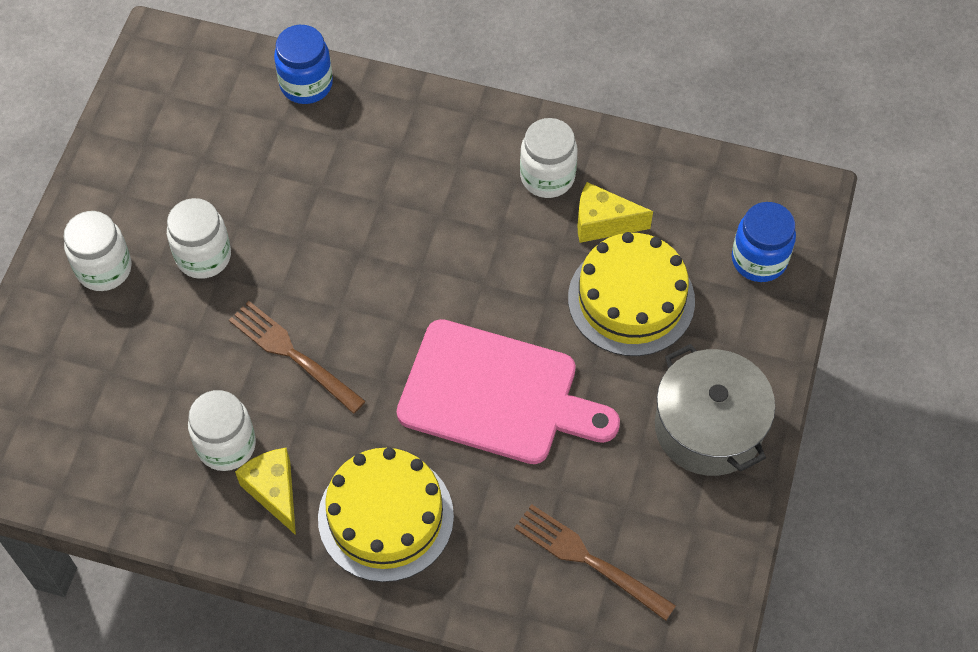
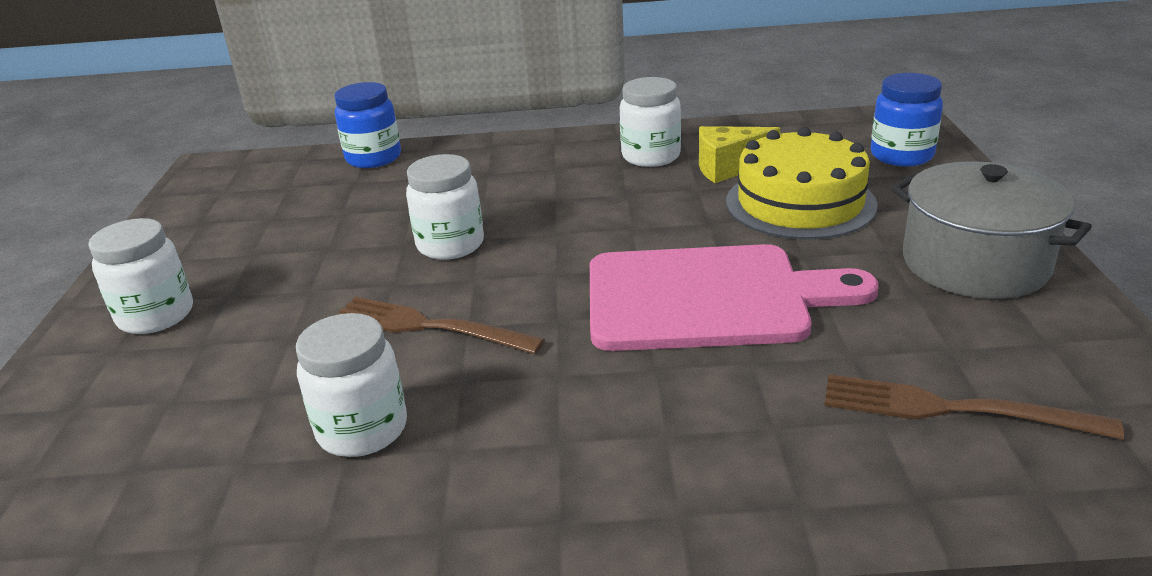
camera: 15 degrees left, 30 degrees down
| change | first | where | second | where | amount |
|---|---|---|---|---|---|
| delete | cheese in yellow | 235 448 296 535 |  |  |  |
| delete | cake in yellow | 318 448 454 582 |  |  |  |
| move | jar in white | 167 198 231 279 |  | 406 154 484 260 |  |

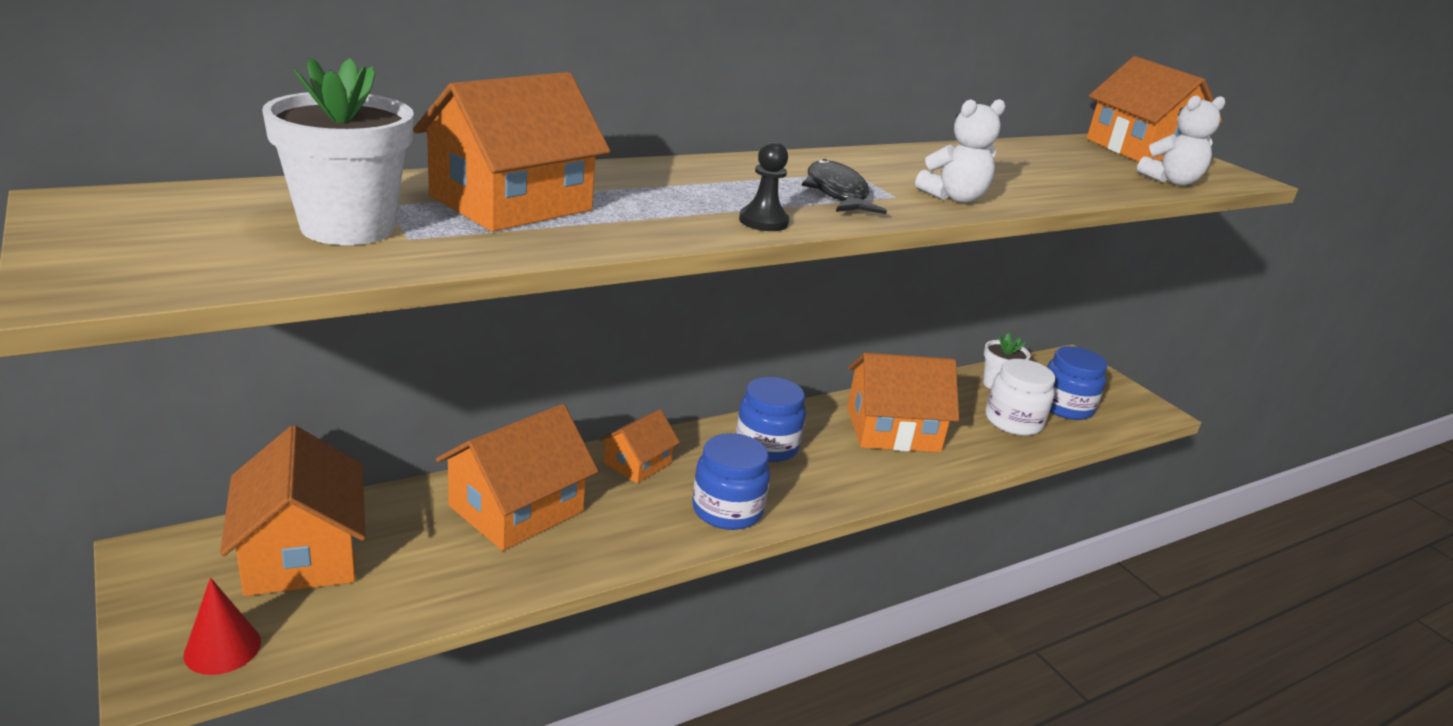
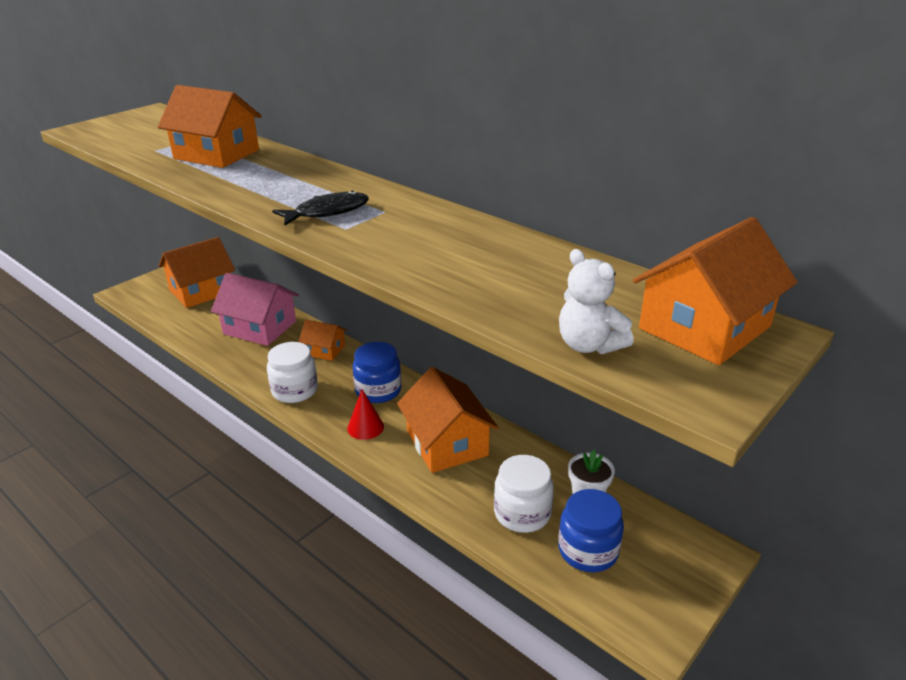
camera: 75 degrees right, 5 degrees up
| change | first | where | second | where | amount |
|---|---|---|---|---|---|
| delete | flower pot in white | 262 57 414 245 |  |  |  |
| delete | pawn in black | 739 141 789 231 |  |  |  |
| delete | teddy bear in white | 915 99 1005 203 |  |  |  |
| move | cone in red | 184 578 261 675 |  | 347 389 384 440 |  |
| recolor | house in orange | 436 404 598 551 | house in pink | 211 273 299 346 |  |
| recolor | jar in blue | 692 433 770 530 | jar in white | 267 342 318 403 |  |

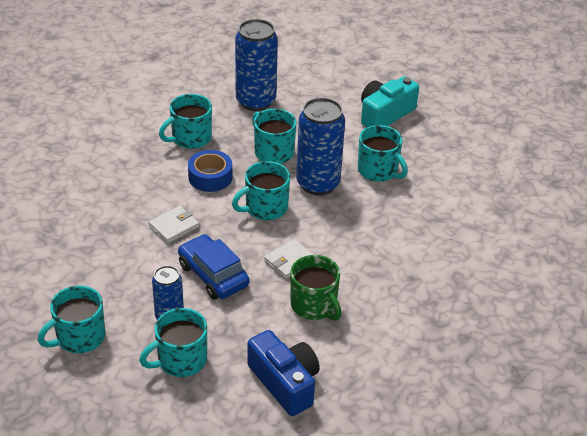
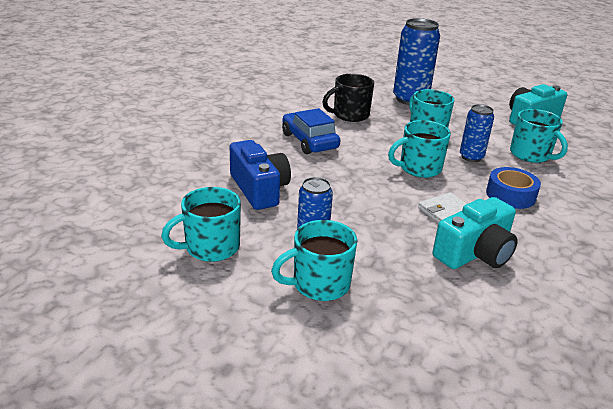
camera: 10 degrees right, 10 degrees down
| change | first | where | second | where | amount |
|---|---|---|---|---|---|
| delete | wallet in white | 149 206 199 244 |  |  |  |
| move | car in blue | 178 234 249 300 |  | 282 108 340 154 |  |
| move | tape in blue | 188 150 232 192 |  | 486 167 541 209 |  |
| move | camera in blue | 247 330 320 416 |  | 230 140 291 210 |  |
| replace | mug in green | 291 255 341 321 | camera in turquoise | 433 197 518 269 |  |
| recolor | mug in turquoise | 159 94 212 149 | mug in black | 322 74 374 122 |  |
| resize | can in blue | 296 97 345 195 |  | 460 104 494 162 | x0.57 |

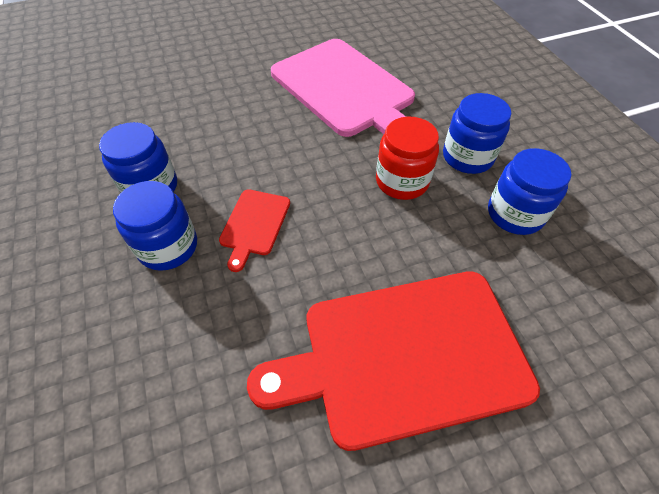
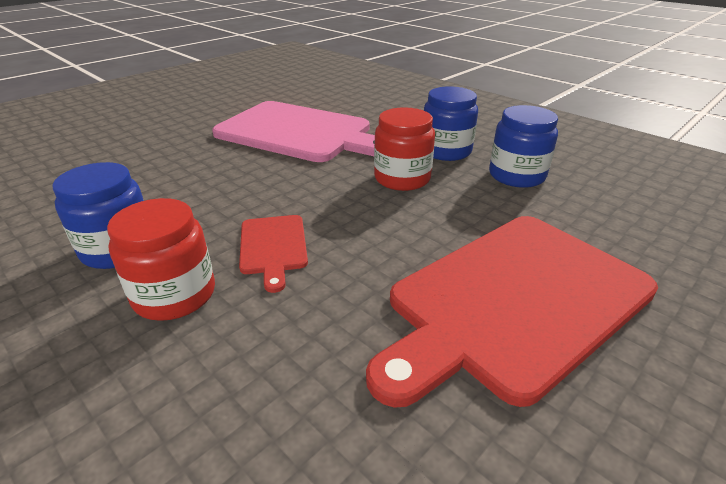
camera: 25 degrees left, 20 degrees down
| change | first | where | second | where | amount |
|---|---|---|---|---|---|
| recolor | jar in blue | 113 181 197 271 | jar in red | 107 198 215 321 |  |

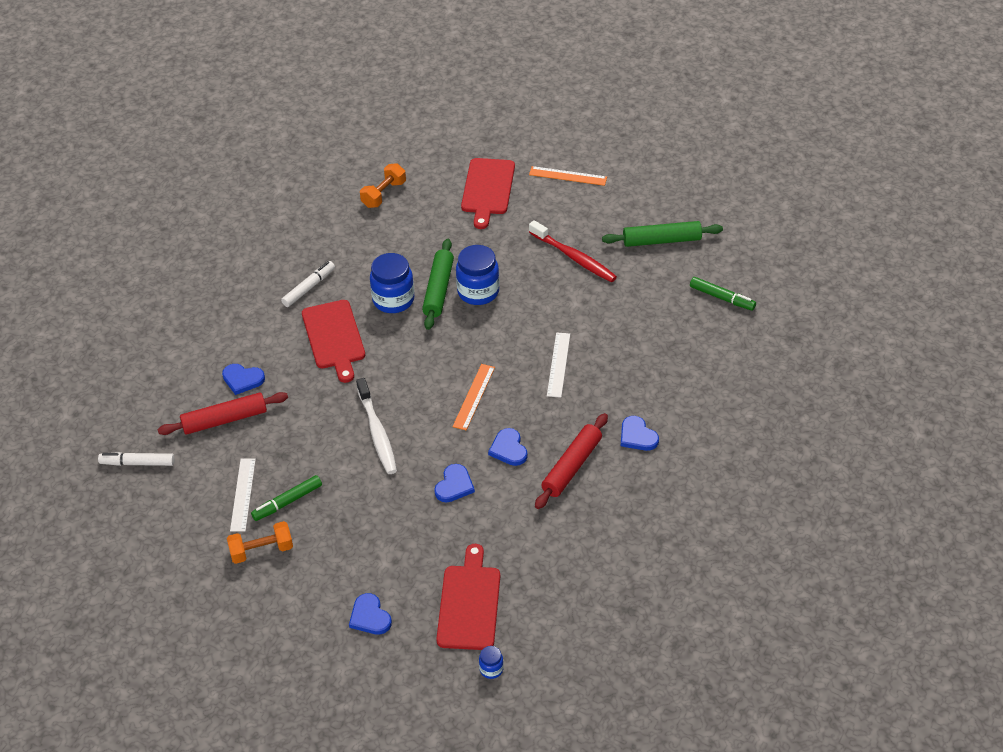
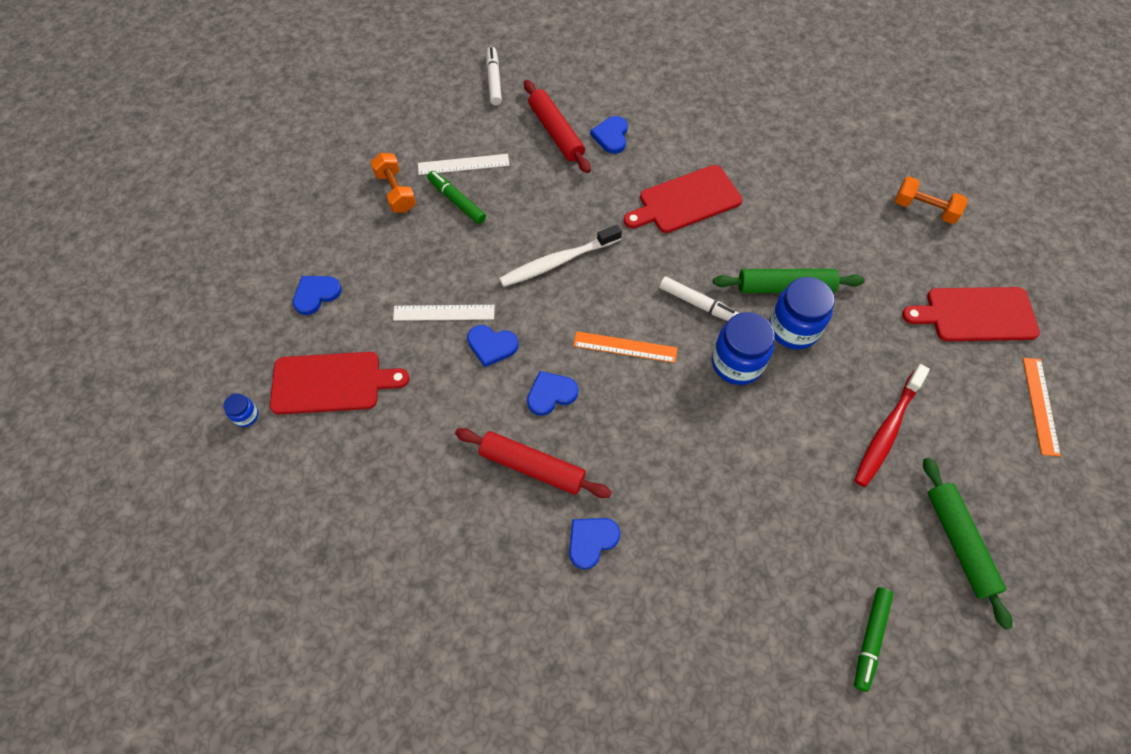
camera: 80 degrees right, 15 degrees up
| change | first | where | second | where | amount |
|---|---|---|---|---|---|
| move | marker in white | 281 261 335 307 |  | 659 277 739 321 |  |
| move | jar in blue | 370 253 414 313 |  | 712 312 775 385 |  |
| move | ruler in white | 547 332 570 398 |  | 393 305 495 321 |  |

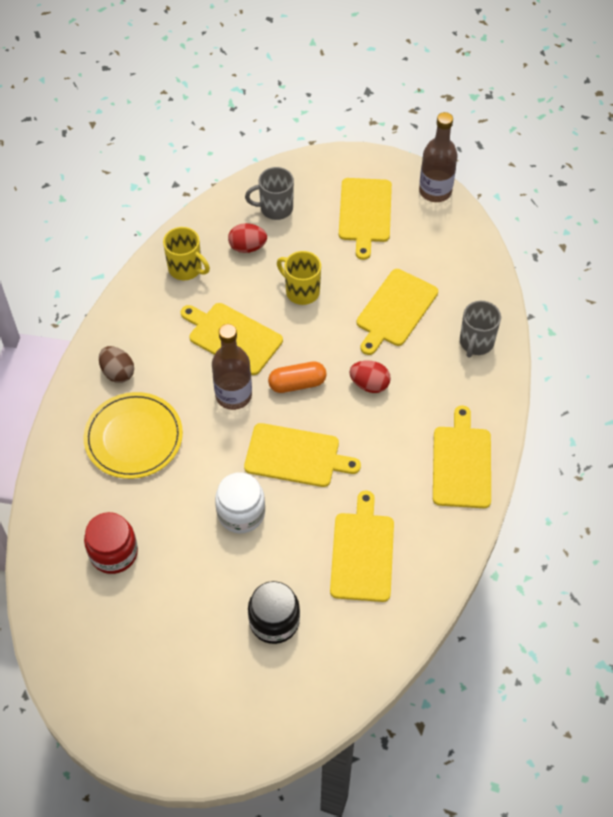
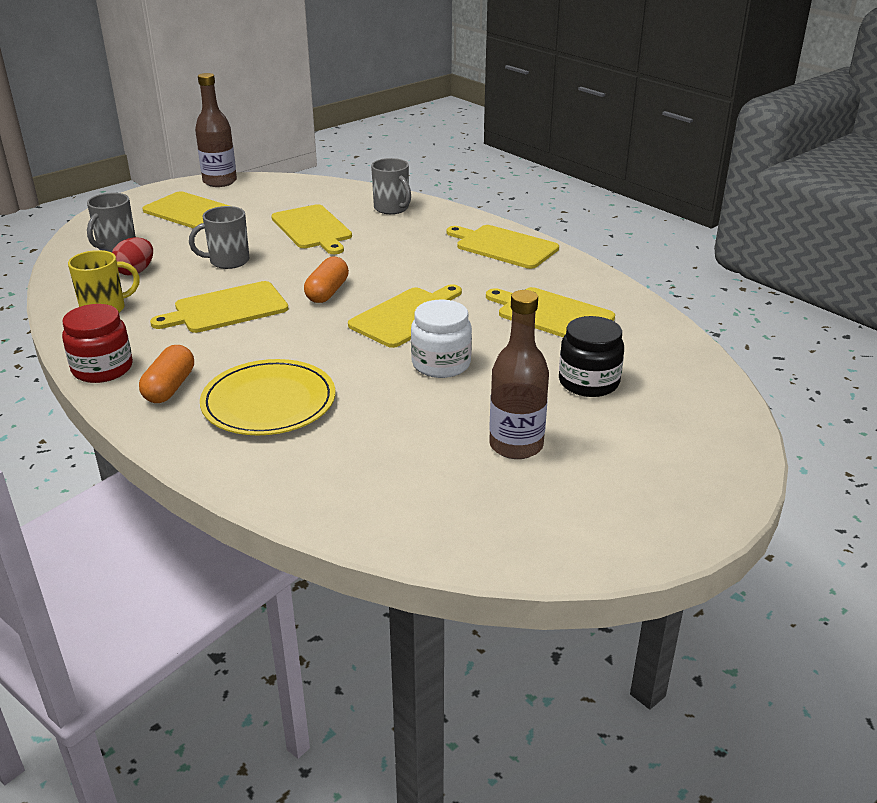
camera: 60 degrees left, 25 degrees down
| change | first | where | second | where | amount |
|---|---|---|---|---|---|
| delete | egg in red | 349 361 391 393 |  |  |  |
| move | jar in red | 84 512 138 574 |  | 62 304 133 383 |  |
| move | bottle in brown | 212 324 252 410 |  | 489 290 549 459 |  |
| replace | egg in brown | 99 346 134 383 | capsule in orange | 139 345 194 403 |  |
| recolor | mug in yellow | 277 251 321 305 | mug in grey | 189 206 249 269 |  |

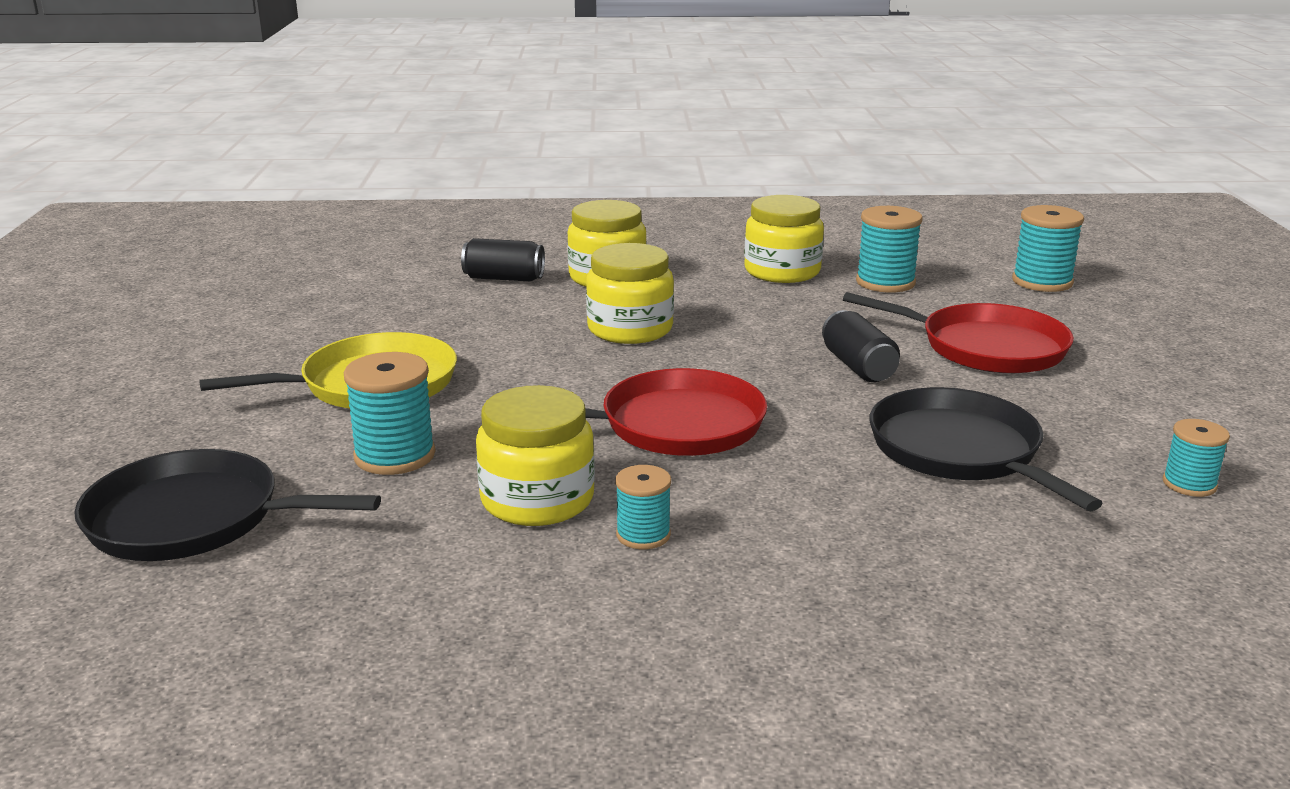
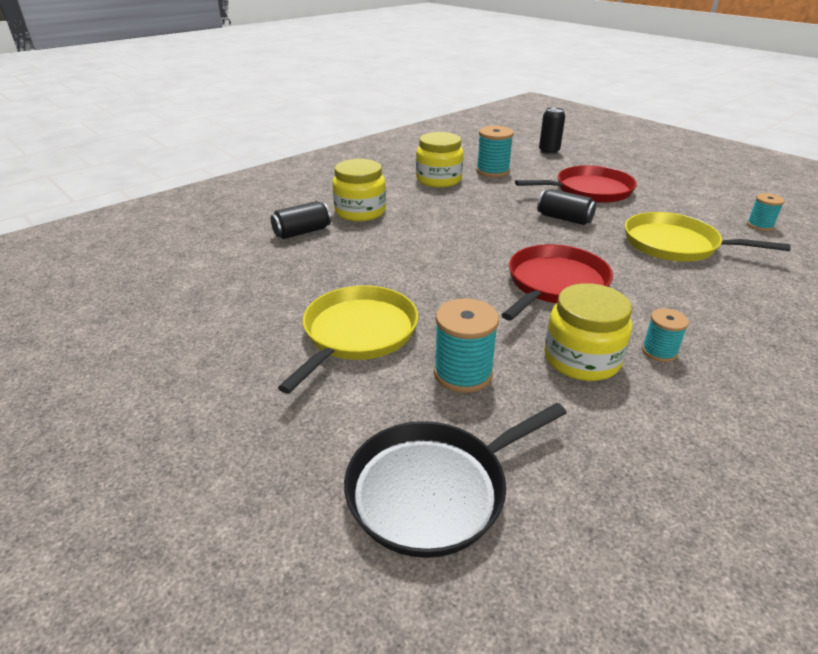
camera: 40 degrees left, 10 degrees up
| change | first | where | second | where | amount |
|---|---|---|---|---|---|
| delete | jar in yellow | 586 243 674 344 |  |  |  |
| replace | spool in turquoise | 1012 205 1084 292 | can in black | 539 107 565 154 |  |
| recolor | pan in black | 870 387 1103 511 | pan in yellow | 625 212 791 262 |  |

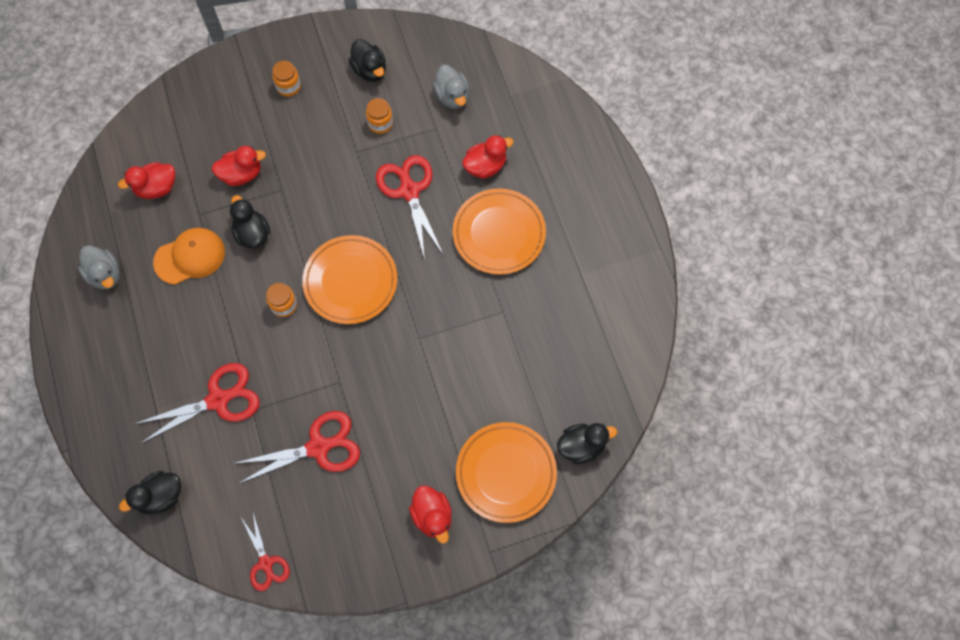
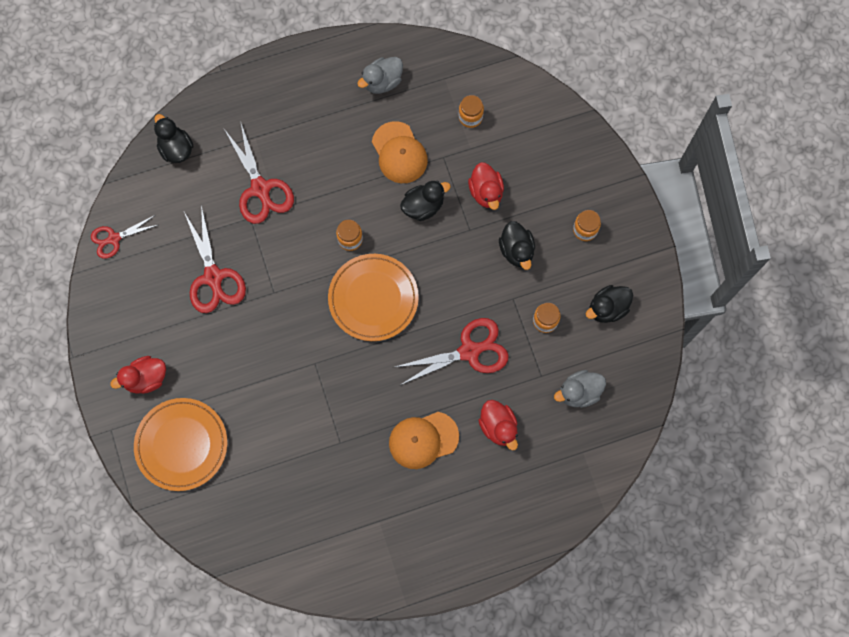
camera: 90 degrees right, 5 degrees up
| change | first | where | second | where | amount |
|---|---|---|---|---|---|
| move | duck in black | 557 423 617 464 |  | 499 221 535 270 |  |
| replace | duck in red | 118 162 175 199 | jar in orange | 459 95 484 128 |  |
| replace | plate in orange | 453 188 546 275 | cap in orange | 389 412 459 469 |  |

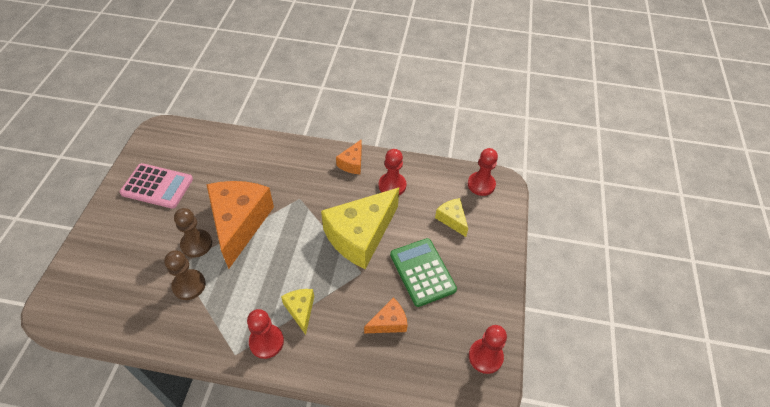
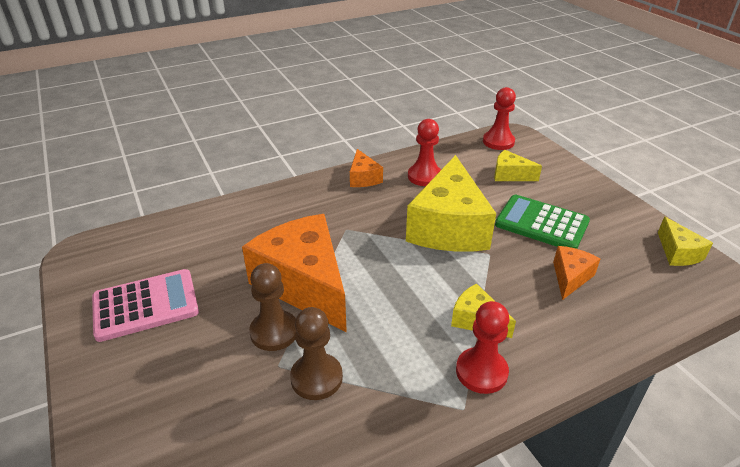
camera: 35 degrees left, 15 degrees down
| change | first | where | second | where | amount |
|---|---|---|---|---|---|
| replace | pawn in red | 469 325 507 374 | cheese in yellow | 658 217 713 266 |  |

